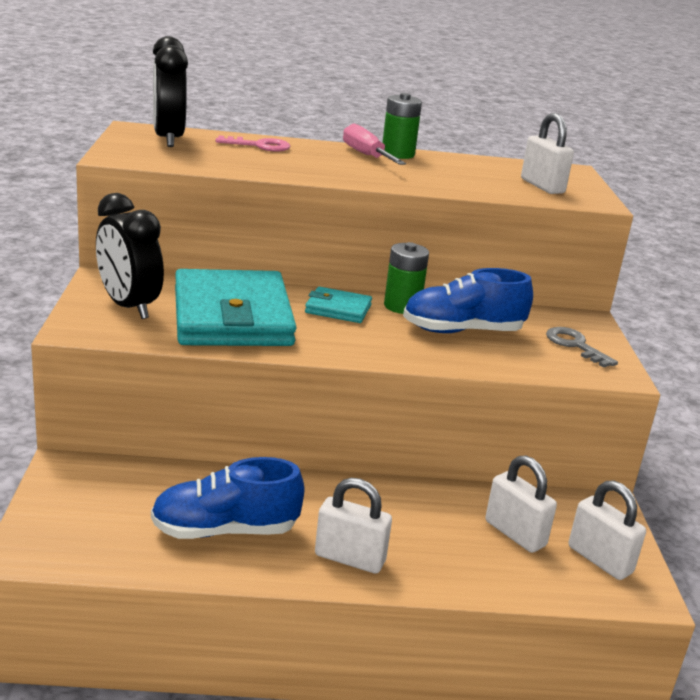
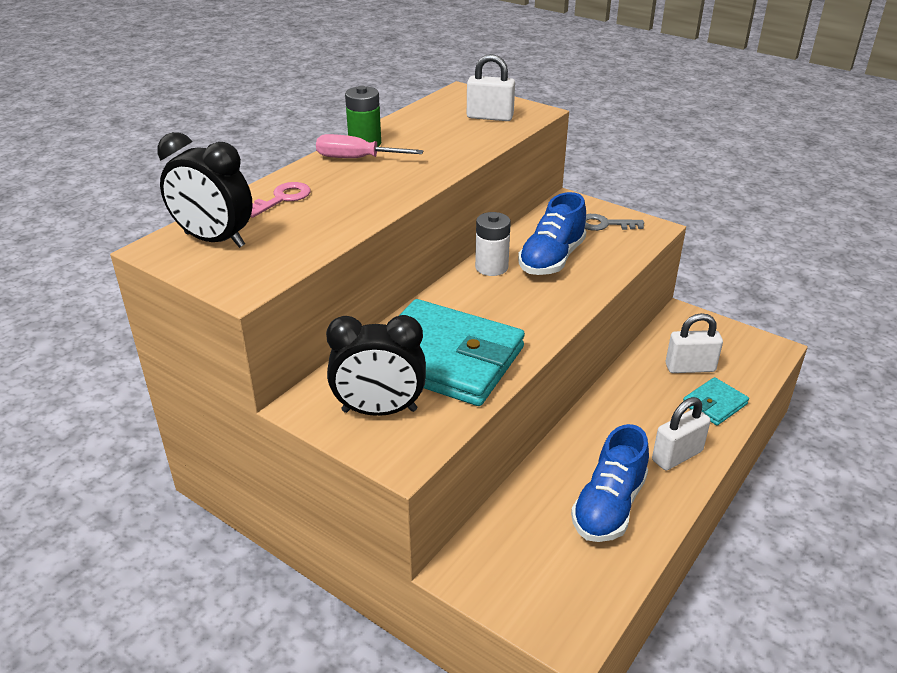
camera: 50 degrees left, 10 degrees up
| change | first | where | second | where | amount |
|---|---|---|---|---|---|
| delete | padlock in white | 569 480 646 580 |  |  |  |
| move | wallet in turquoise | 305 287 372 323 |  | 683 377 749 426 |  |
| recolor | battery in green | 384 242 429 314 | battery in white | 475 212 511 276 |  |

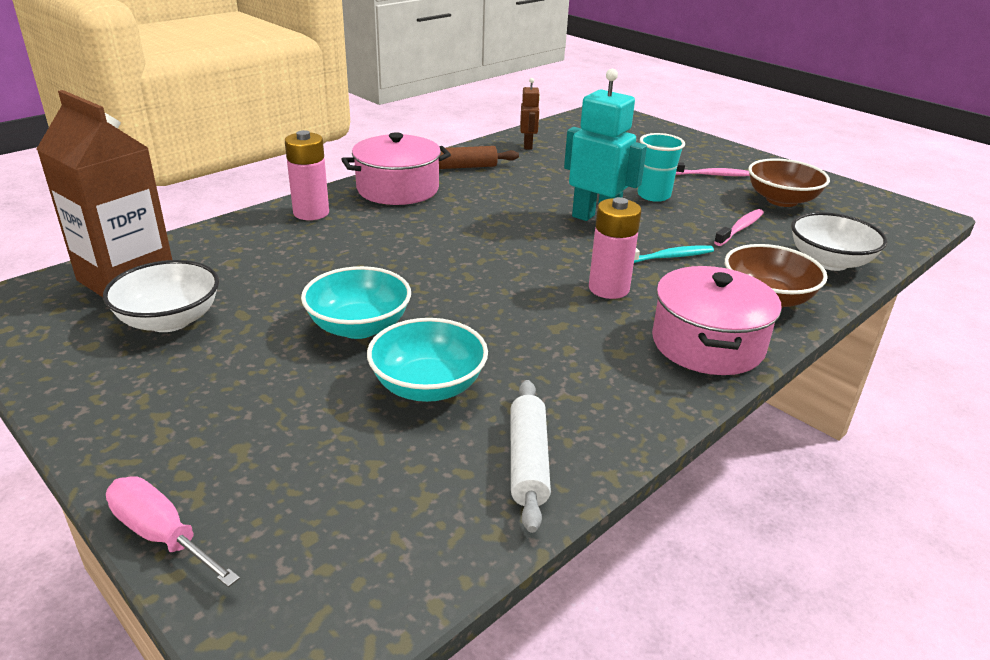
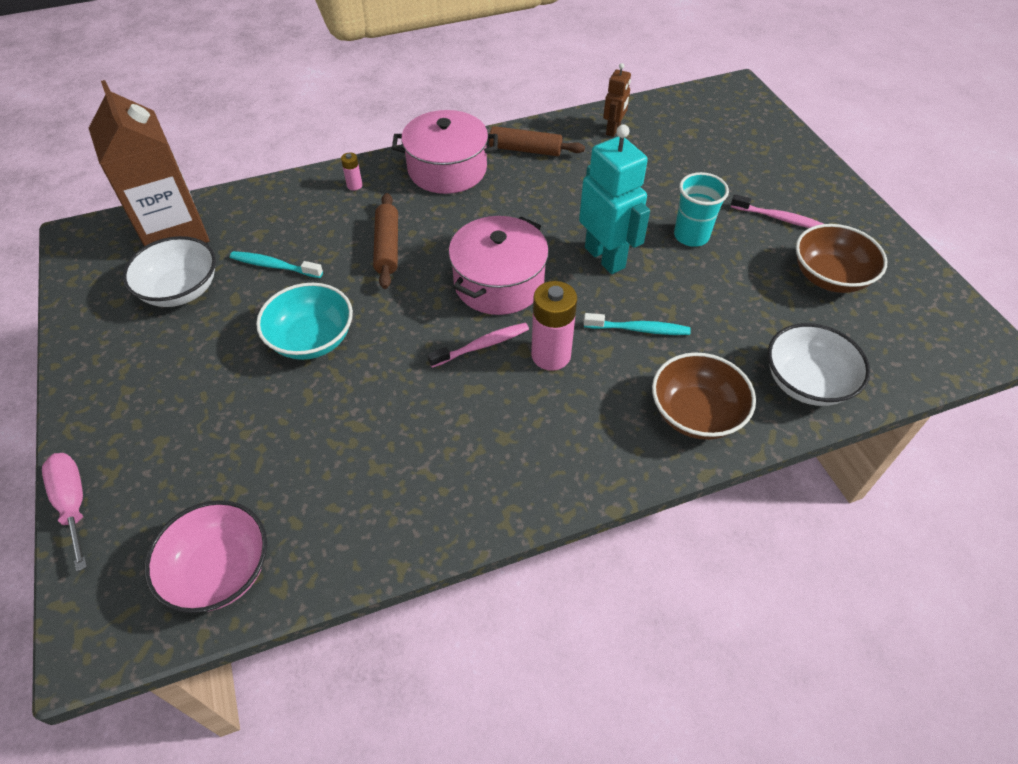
camera: 25 degrees right, 20 degrees up
| change | first | where | second | where | amount |
|---|---|---|---|---|---|
| delete | bowl in turquoise | 367 318 488 402 |  |  |  |
| delete | rolling pin in white | 510 380 551 533 |  |  |  |
| insert |  |  | bowl in pink | 144 500 267 613 |  |
| insert |  |  | toothbrush in turquoise | 230 251 323 278 |  |
| insert |  |  | rolling pin in brown | 373 193 398 289 |  |
| move | pot in pink | 652 266 782 375 |  | 448 216 549 315 |  |
| move | toothbrush in pink | 714 209 764 246 |  | 427 323 529 368 |  |
| resize | battery in pink | 285 130 329 220 |  | 341 153 362 190 | x0.47 |

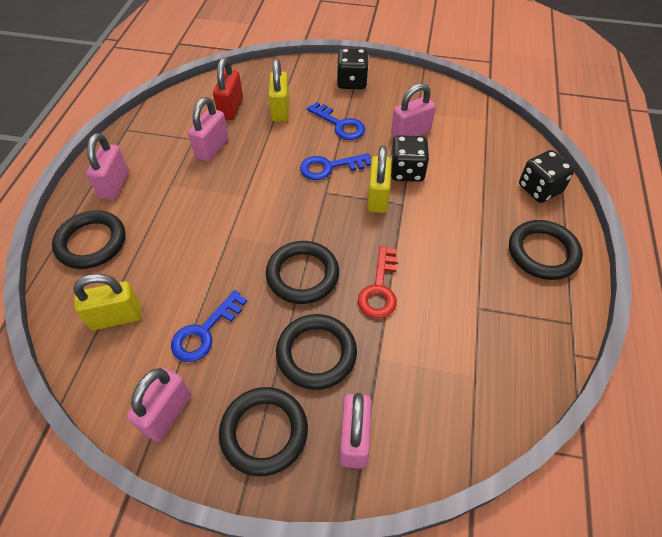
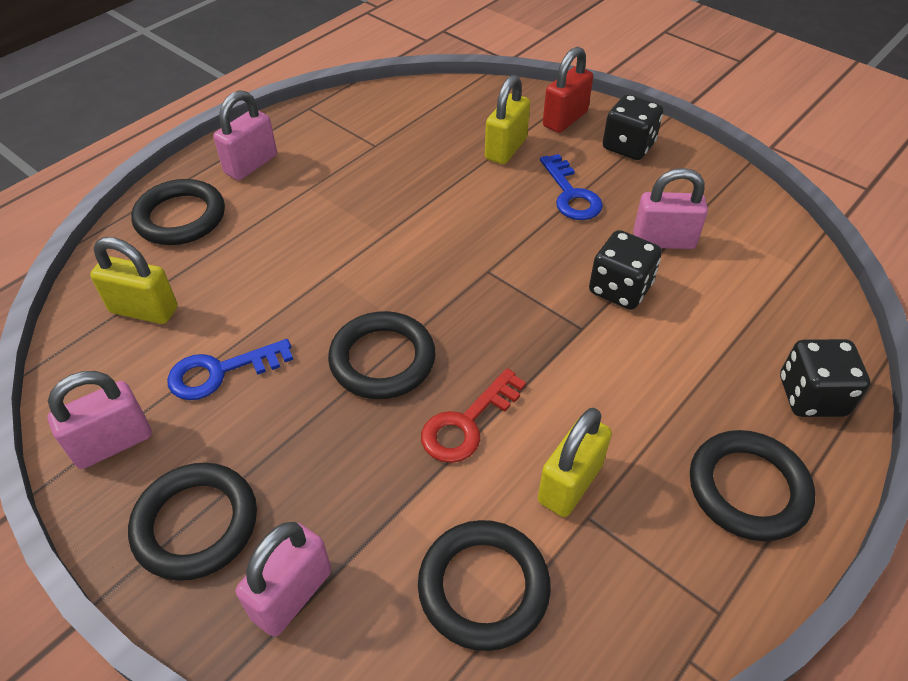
camera: 30 degrees right, 5 degrees down
| change | first | where | second | where | amount |
|---|---|---|---|---|---|
| delete | padlock in pink | 188 97 229 162 |  |  |  |
| delete | key in blue | 300 153 371 180 |  |  |  |
| move | padlock in red | 213 57 243 120 |  | 543 47 593 133 |  |
| move | ring in black | 276 314 357 390 |  | 418 520 551 651 |  |
| move | padlock in yellow | 367 145 392 213 |  | 538 408 612 517 |  |

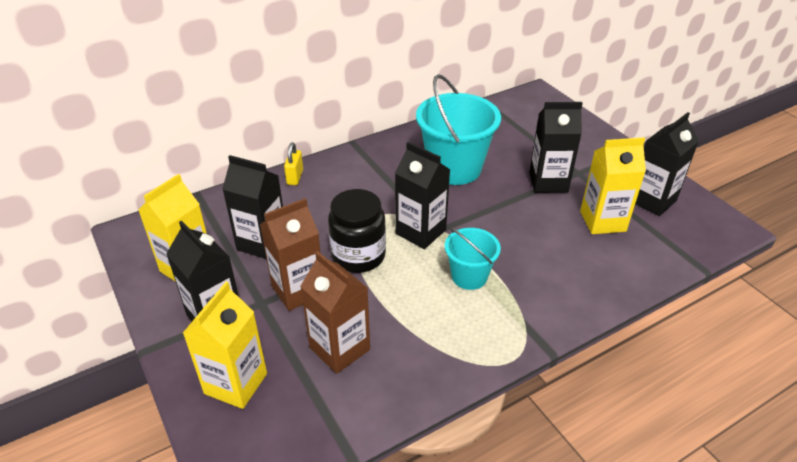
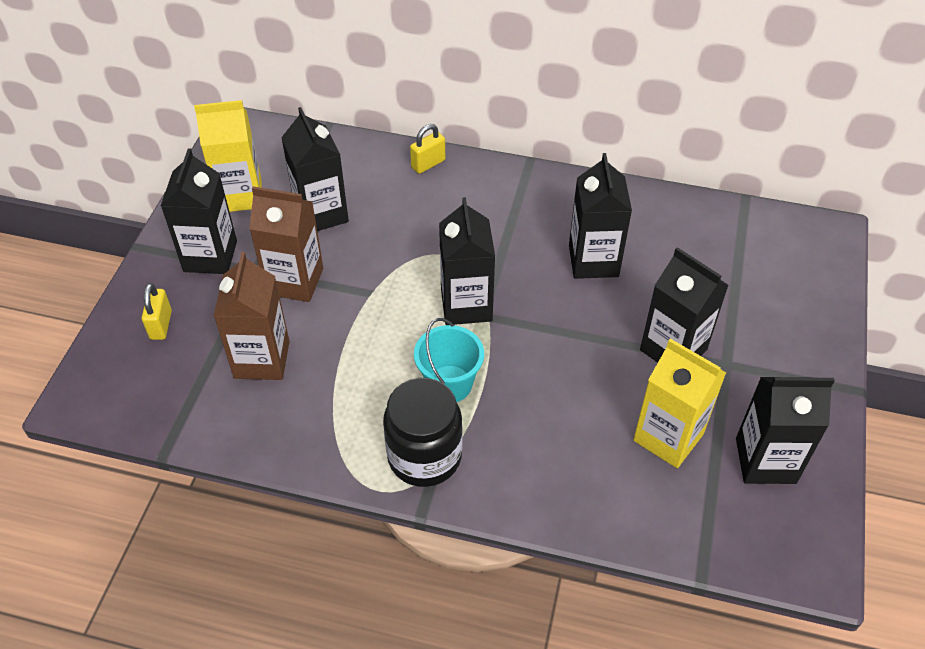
camera: 45 degrees right, 10 degrees up
| change | first | where | second | where | amount |
|---|---|---|---|---|---|
| move | jar in black | 328 189 386 273 |  | 383 378 462 487 |  |
| replace | carton in yellow | 183 282 267 409 | padlock in yellow | 142 283 172 340 |  |
| replace | bucket in turquoise | 416 74 501 185 | carton in black | 569 153 632 279 |  |

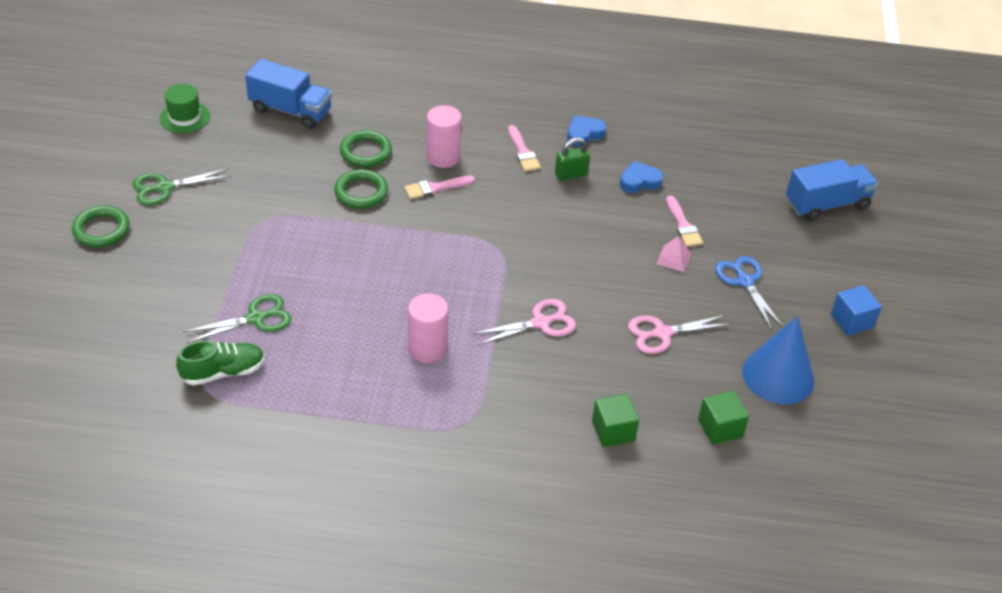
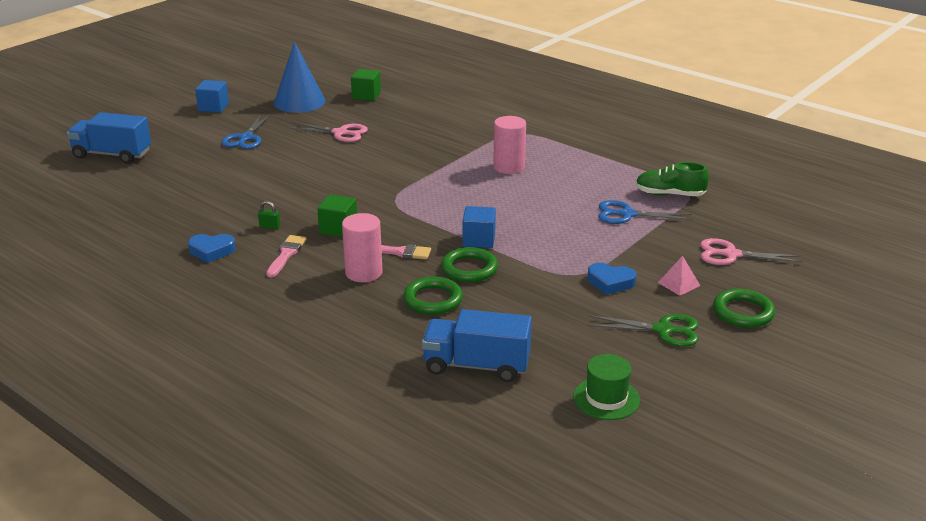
camera: 145 degrees left, 15 degrees down
| change | first | where | second | where | amount |
|---|---|---|---|---|---|
| delete | brush in pink | 666 195 703 247 |  |  |  |
| insert |  |  | cube in blue | 462 206 496 248 |  |
| move | scissors in pink | 473 299 576 345 |  | 700 238 802 265 |  |
| move | cube in green | 592 394 639 447 |  | 317 194 357 237 |  |
| move | heart in blue | 619 161 663 193 |  | 588 263 636 295 |  |
| move | pyramid in pink | 657 236 691 272 |  | 658 256 700 296 |  |
| recolor | scissors in green | 183 294 292 343 | scissors in blue | 598 200 693 224 |  |
| rotate | truck in blue | 245 59 332 129 |  | 422 309 532 382 | 45 degrees counterclockwise |
| resize | padlock in green | 555 137 590 181 |  | 258 201 280 229 | x0.61 |

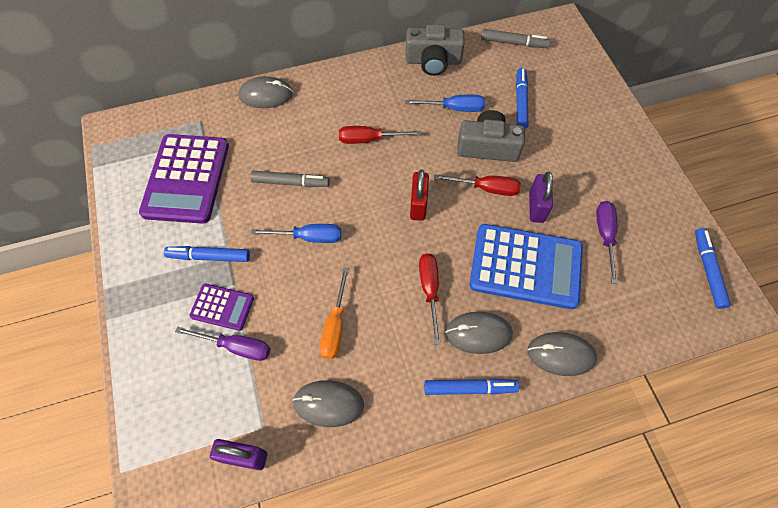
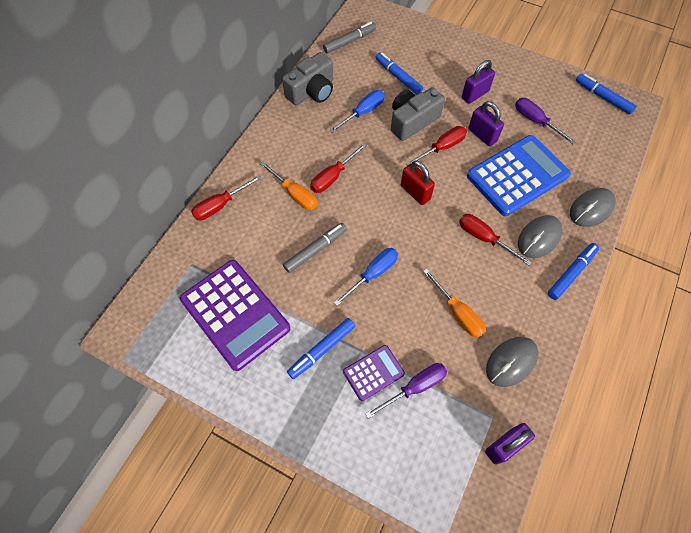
camera: 45 degrees left, 0 degrees up
| change | first | where | second | where | amount |
|---|---|---|---|---|---|
| insert |  |  | screwdriver in orange | 260 161 317 210 |  |
| insert |  |  | padlock in purple | 462 60 495 104 |  |
| replace | mouse in grey | 239 76 293 108 | screwdriver in red | 191 175 262 221 |  |

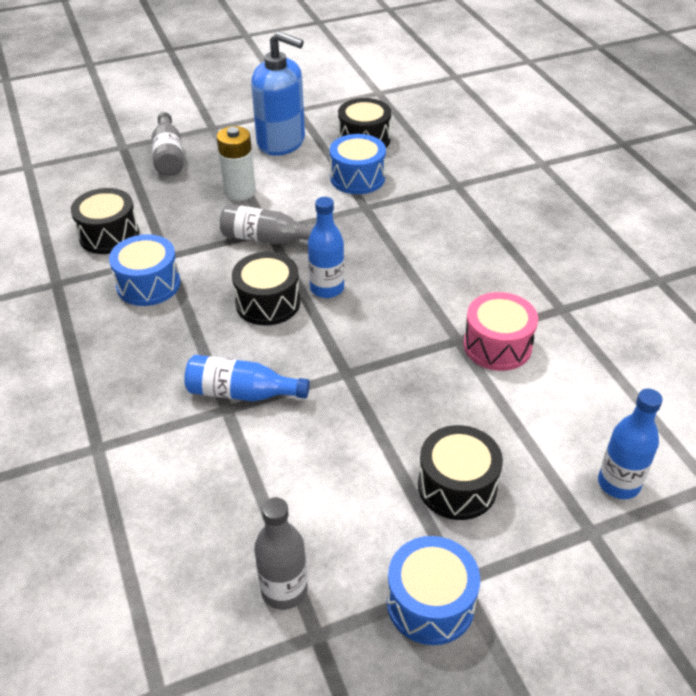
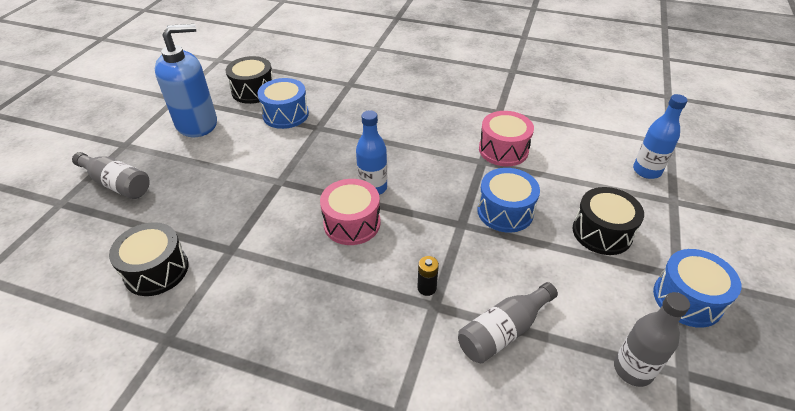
camera: 50 degrees left, 0 degrees up
| change | first | where | second | where | amount |
|---|---|---|---|---|---|
| delete | battery in white | 217 126 256 201 |  |  |  |
| move | drum in blue | 109 234 180 306 |  | 477 168 540 233 |  |
| move | bottle in grey | 220 204 314 244 |  | 458 282 558 363 |  |
| replace | bottle in blue | 184 355 310 401 | battery in black | 417 256 439 296 |  |
| recolor | drum in black | 232 252 300 326 | drum in pink | 320 179 380 245 |  |

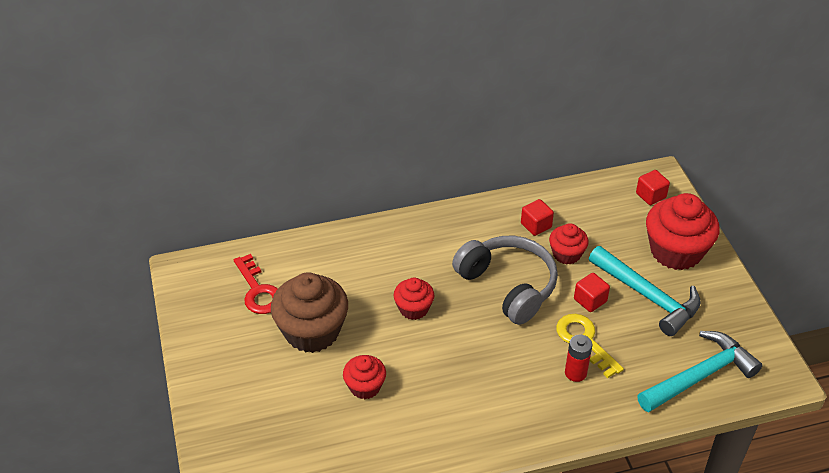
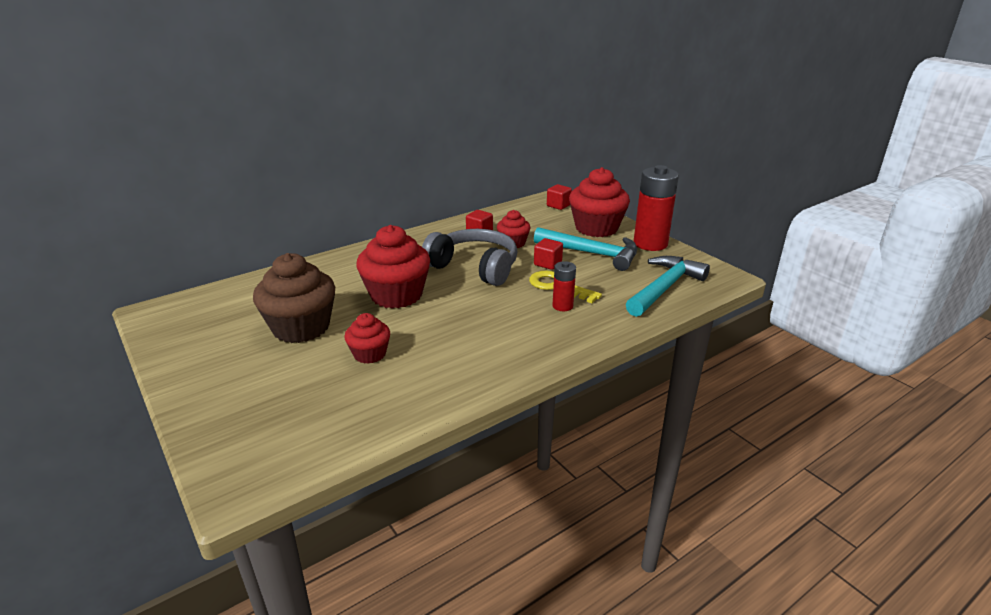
camera: 20 degrees left, 15 degrees down
| change | first | where | second | where | amount |
|---|---|---|---|---|---|
| delete | key in red | 234 254 278 314 |  |  |  |
| insert |  |  | battery in red | 634 165 679 251 |  |
| resize | cupcake in red | 394 278 434 320 |  | 356 225 430 308 | x1.84 |

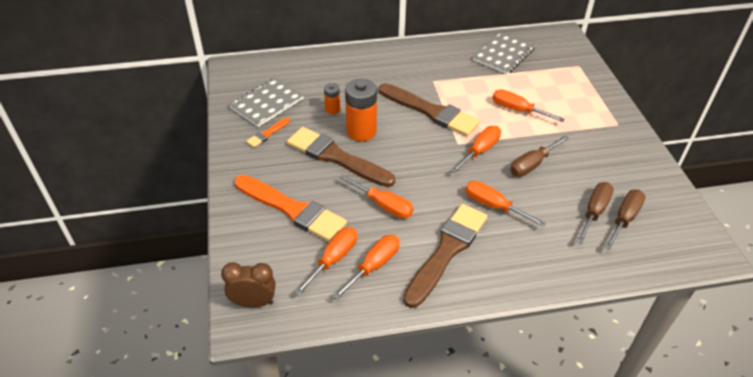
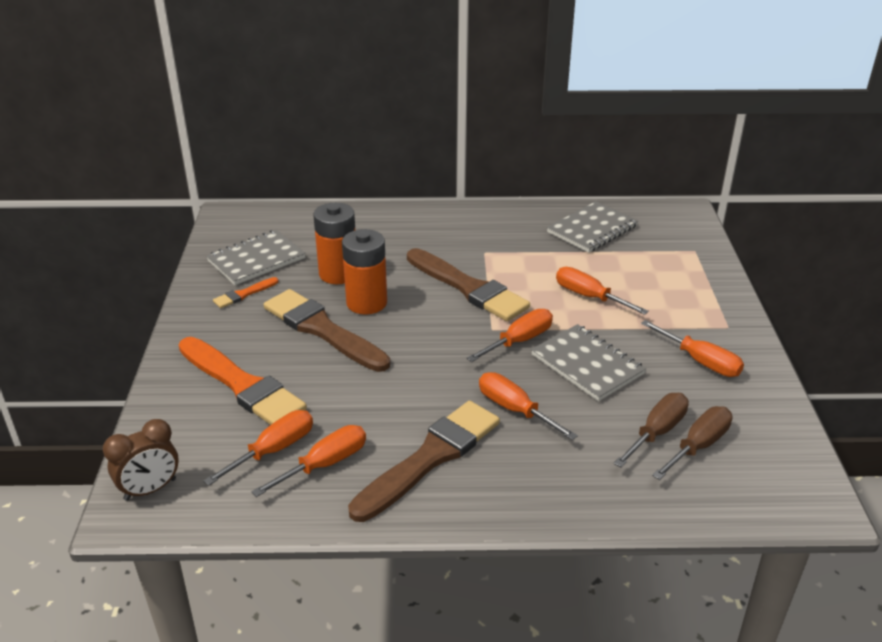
camera: 10 degrees right, 10 degrees down
| change | first | where | second | where | amount |
|---|---|---|---|---|---|
| move | screwdriver in orange | 339 175 414 218 |  | 641 320 744 377 |  |
| replace | screwdriver in brown | 510 135 569 176 | notebook in grey | 531 324 646 401 |  |
| rotate | clock in brown | 221 262 276 308 |  | 103 419 179 501 | 135 degrees clockwise |
| resize | battery in orange | 324 83 340 114 |  | 313 203 355 284 | x1.93 |

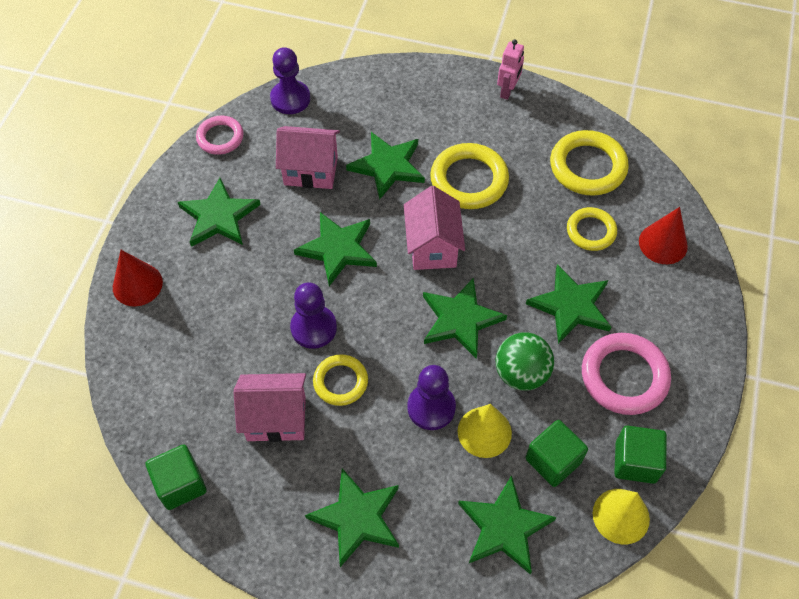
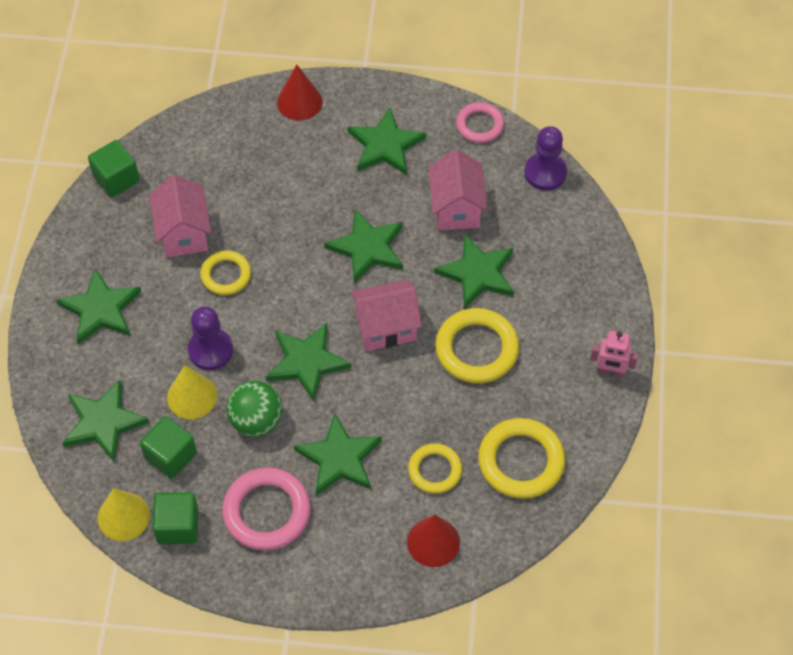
camera: 80 degrees right, 0 degrees up
| change | first | where | second | where | amount |
|---|---|---|---|---|---|
| delete | pawn in purple | 290 282 337 349 |  |  |  |

